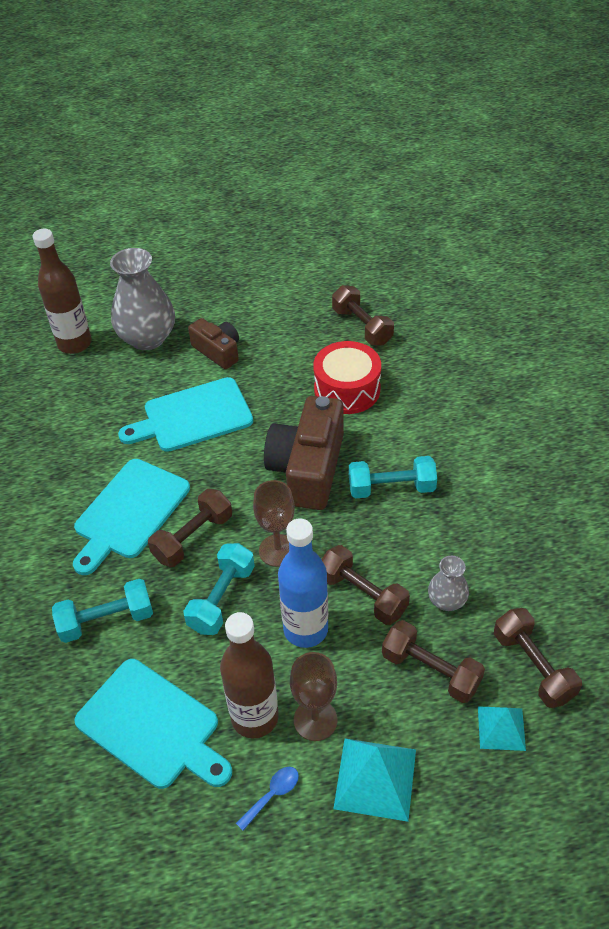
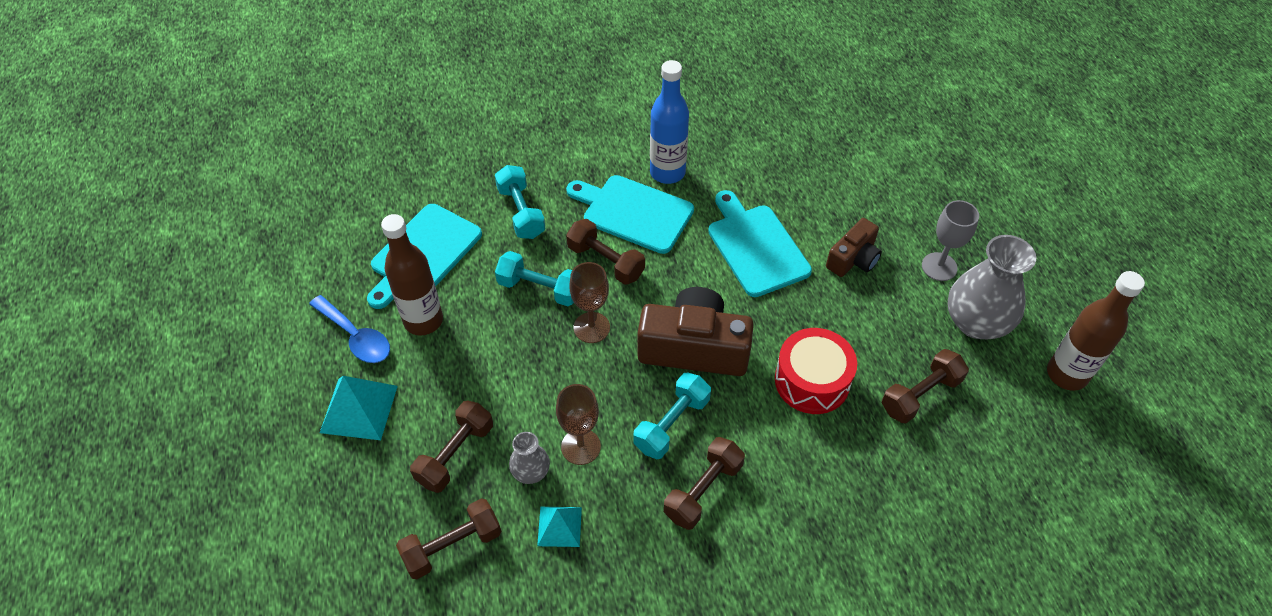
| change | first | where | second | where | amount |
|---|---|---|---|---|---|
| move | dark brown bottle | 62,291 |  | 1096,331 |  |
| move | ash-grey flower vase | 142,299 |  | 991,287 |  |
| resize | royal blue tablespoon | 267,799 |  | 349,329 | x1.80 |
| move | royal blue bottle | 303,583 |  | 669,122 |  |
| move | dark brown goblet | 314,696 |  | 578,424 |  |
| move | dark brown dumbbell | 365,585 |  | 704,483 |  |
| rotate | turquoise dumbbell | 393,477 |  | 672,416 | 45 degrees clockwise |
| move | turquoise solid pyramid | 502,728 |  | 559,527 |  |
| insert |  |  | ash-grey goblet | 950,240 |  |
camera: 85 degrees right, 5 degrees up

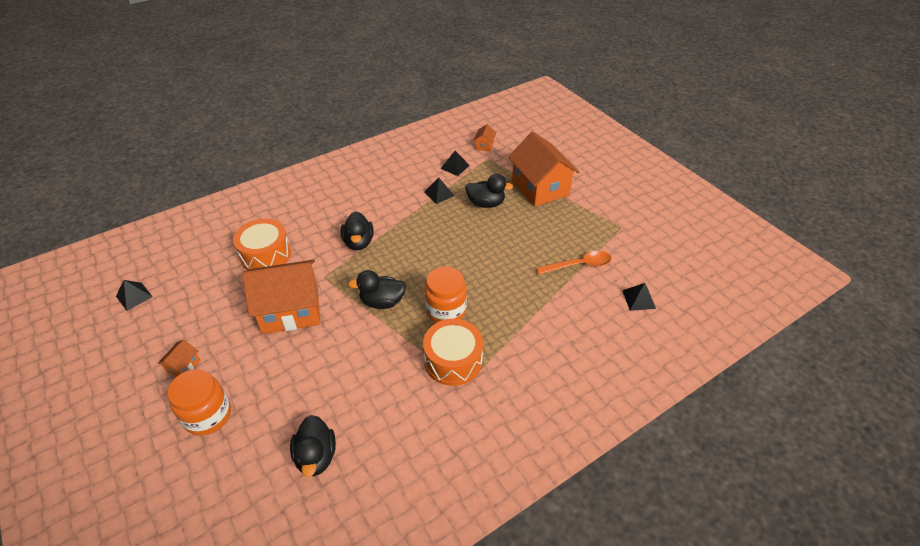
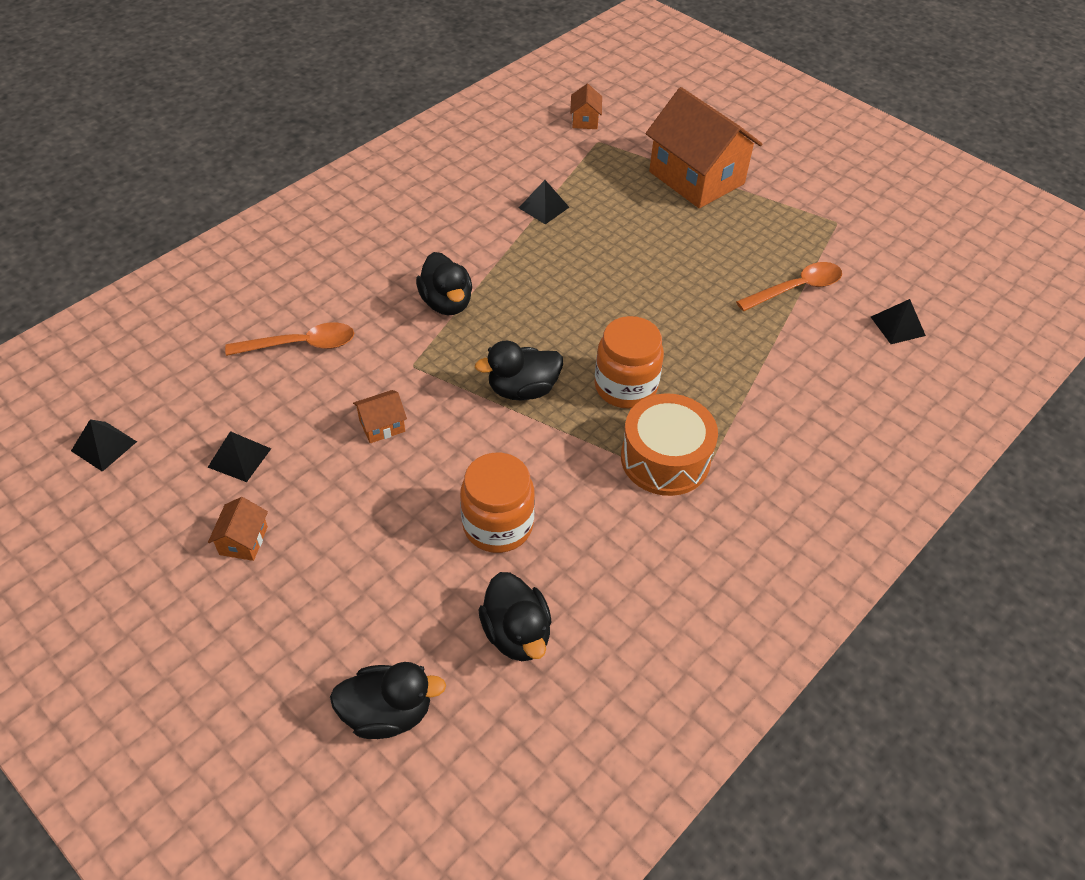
| change | first | where | second | where | amount |
|---|---|---|---|---|---|
| move | orange jam jar | 199,402 |  | 497,503 |  |
| replace | orange snare drum | 262,244 | orange tablespoon | 289,339 |  |
| resize | orange toy house | 281,297 |  | 380,416 | x0.41 |
| move | jet-black solid pyramid | 455,163 |  | 239,456 |  |
| move | jet-black rubber duck | 489,191 |  | 388,700 |  |
camera: 15 degrees left, 5 degrees up

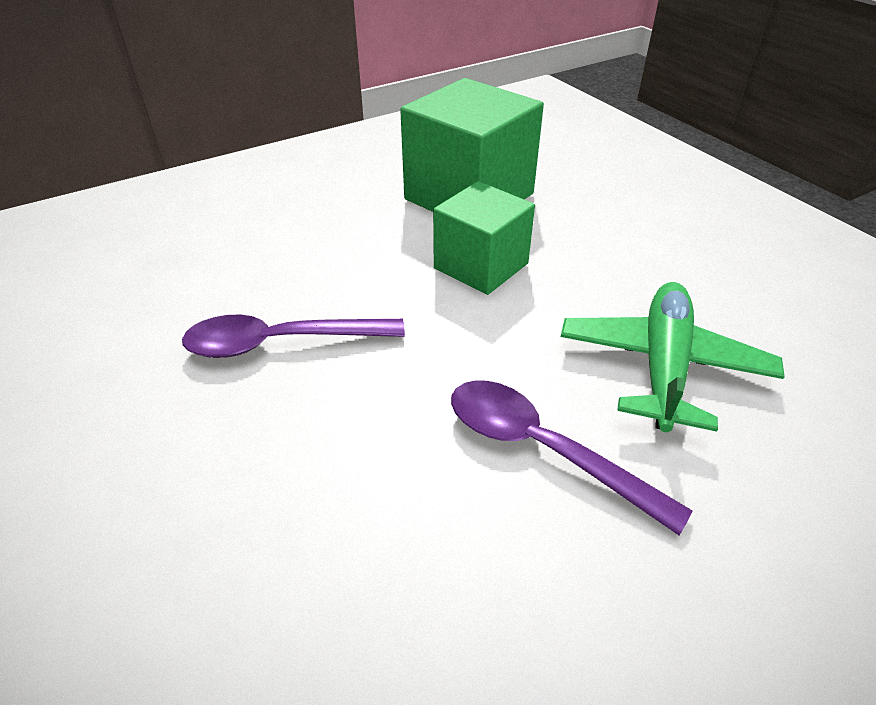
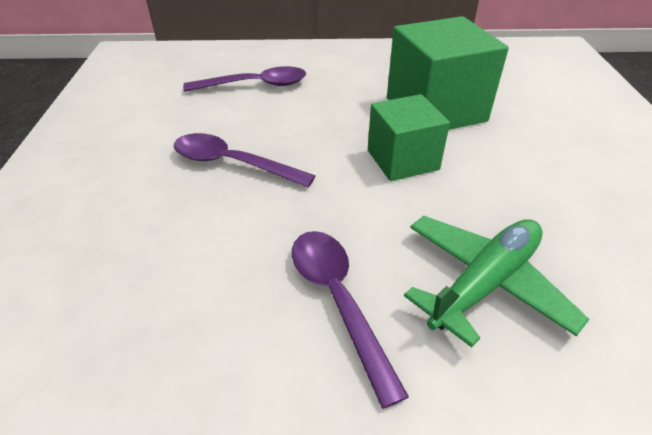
| change | first | where | second | where | amount |
|---|---|---|---|---|---|
| insert |  |  | royal purple tablespoon | 244,79 |  |
camera: 30 degrees right, 0 degrees up

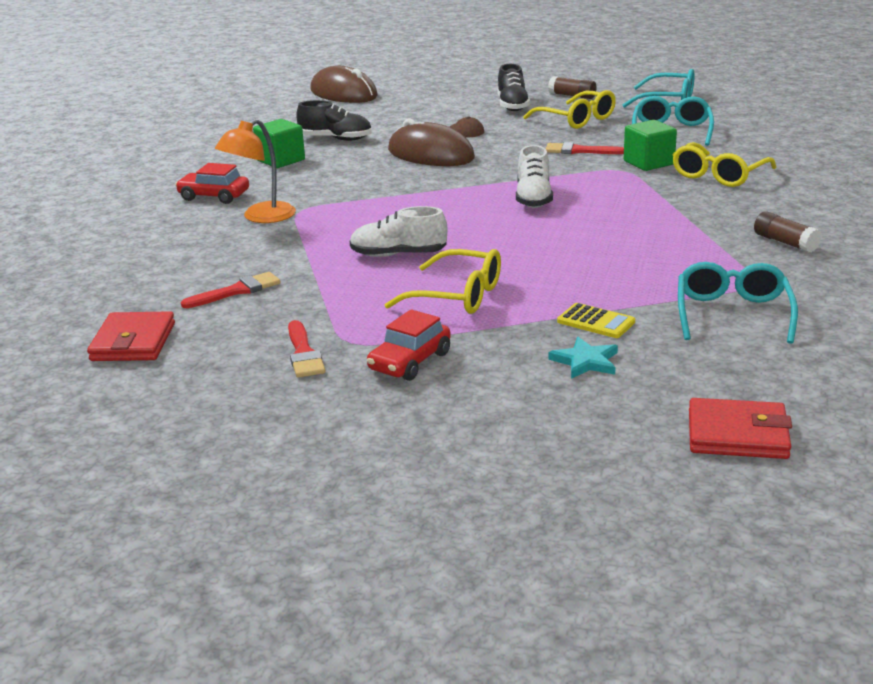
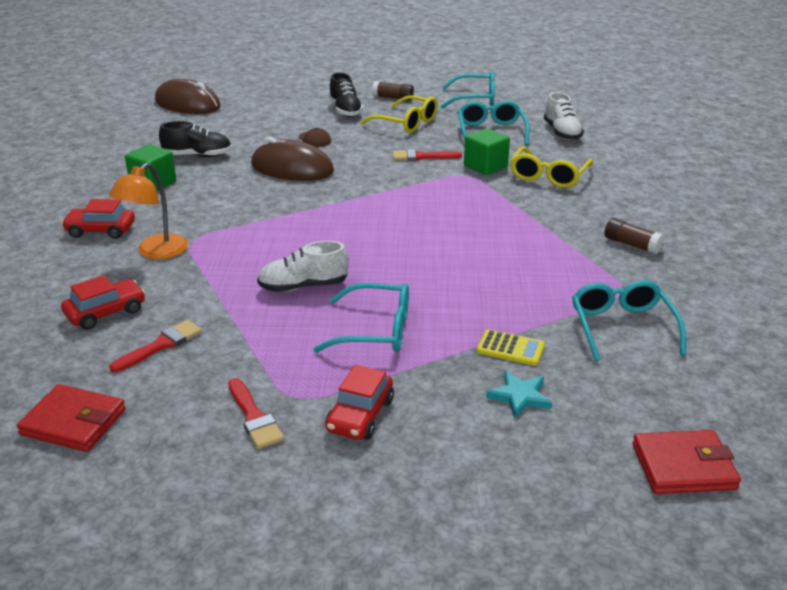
| change | first | where | second | where | amount |
|---|---|---|---|---|---|
| rotate | scarlet billfold | 131,336 |  | 71,418 | 60 degrees counterclockwise |
| recolor | golden spectacles | 442,281 | turquoise spectacles | 361,317 |  |
| move | snow-white sneaker | 534,176 |  | 564,116 |  |
| insert |  |  | scarlet automobile | 103,302 |  |
camera: 15 degrees left, 5 degrees up

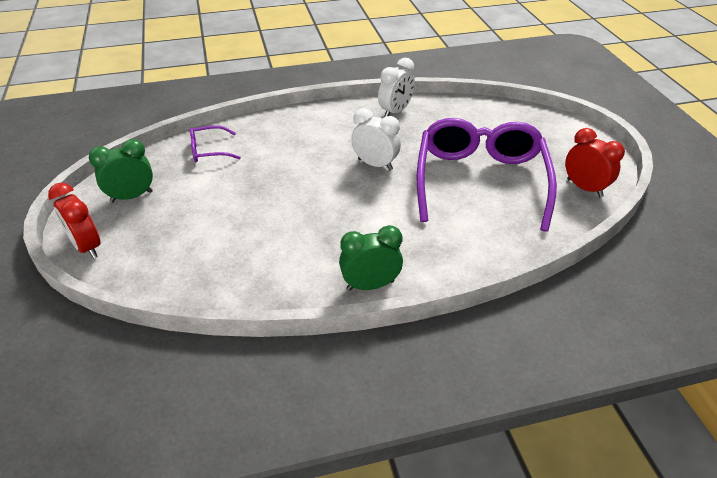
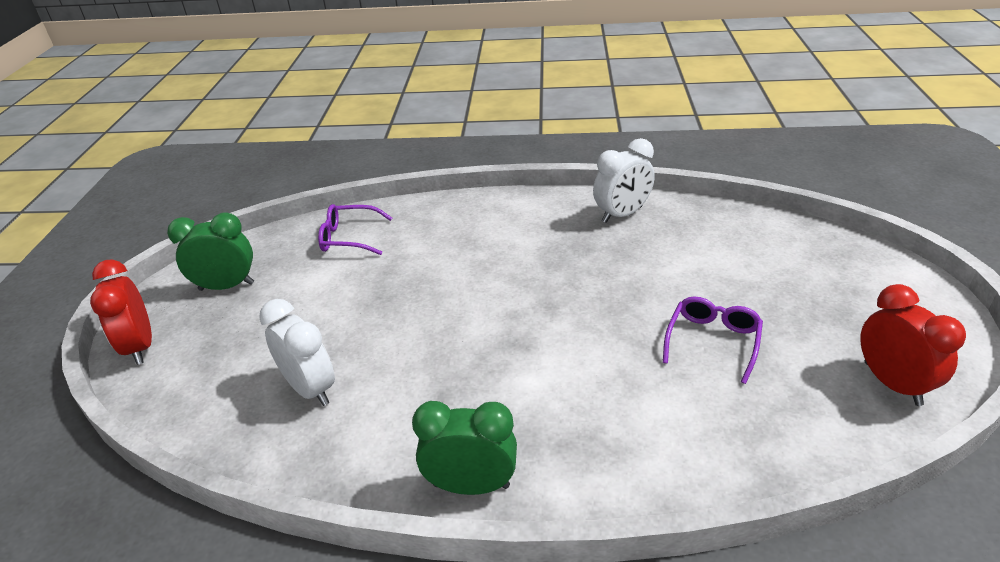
| change | first | where | second | where | amount |
|---|---|---|---|---|---|
| move | snow-white alarm clock | 376,139 |  | 297,352 |  |
| resize | royal purple spectacles | 487,175 |  | 713,340 | x0.42 |
camera: 20 degrees right, 5 degrees down

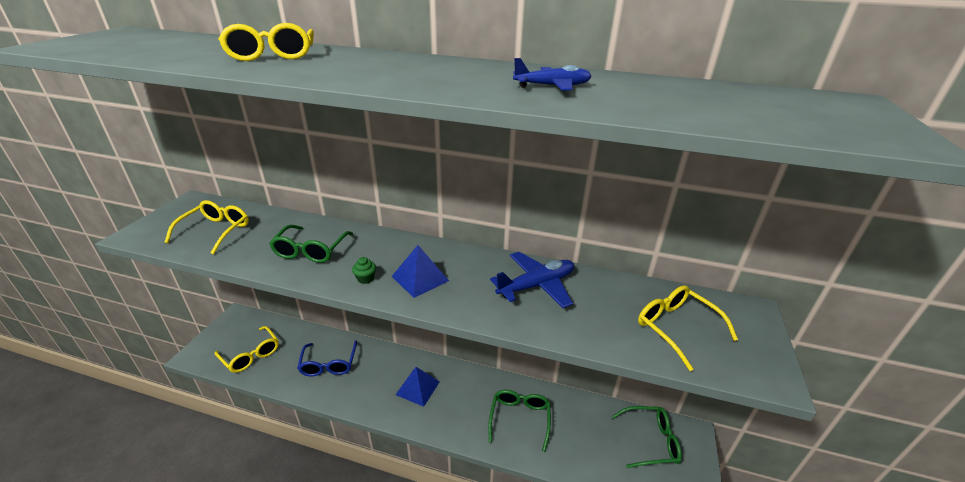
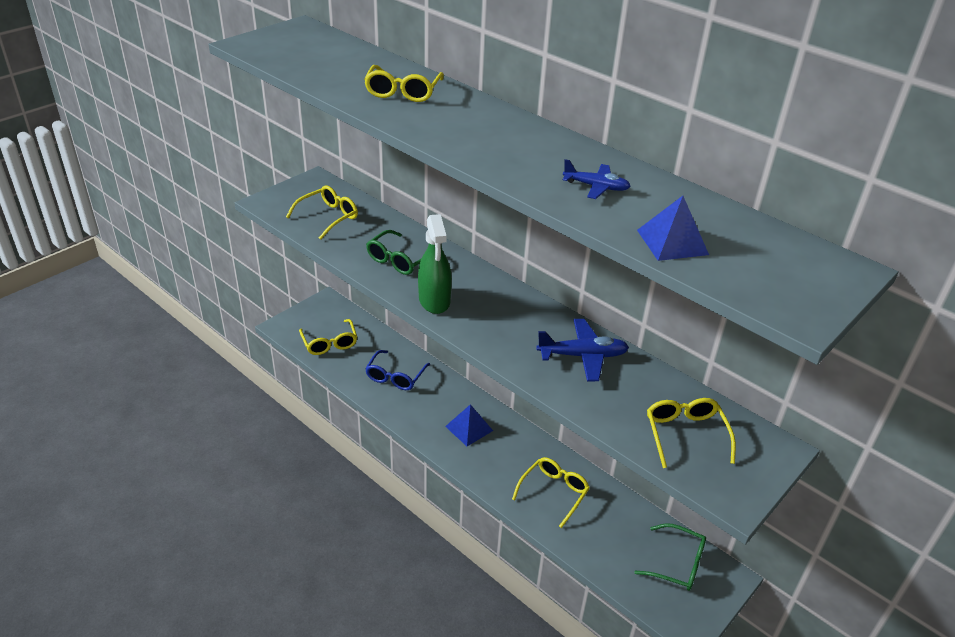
| change | first | where | second | where | amount |
|---|---|---|---|---|---|
| replace | emerald cupcake | 364,270 | emerald sprayer | 435,264 |  |
| move | royal blue solid pyramid | 420,271 |  | 673,228 |  |
| recolor | emerald spectacles | 519,421 | golden spectacles | 551,492 |  |
camera: 25 degrees right, 5 degrees up

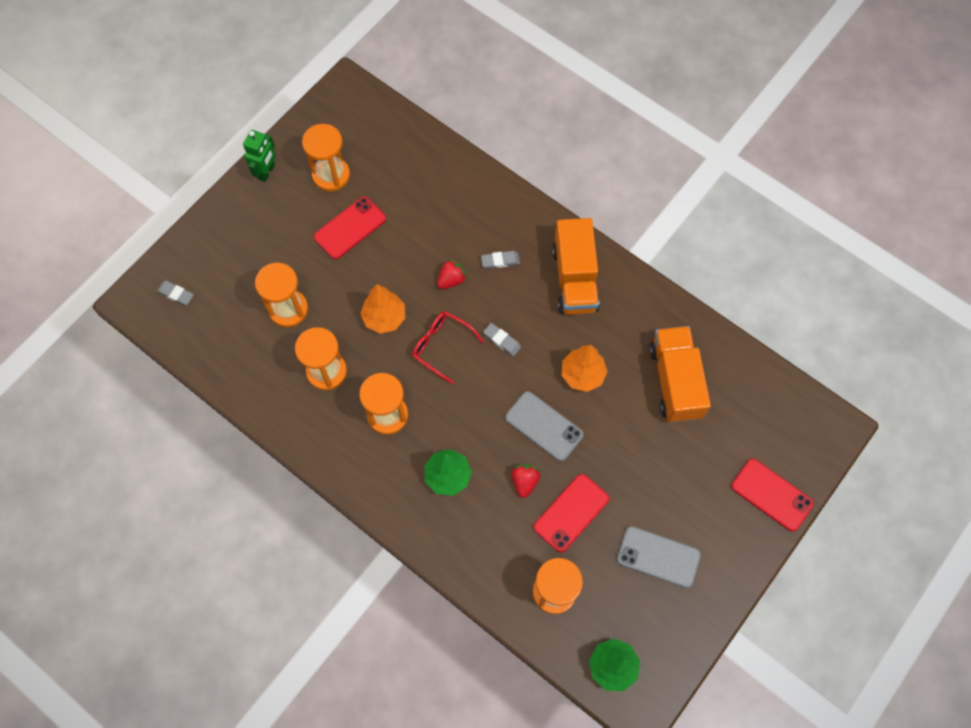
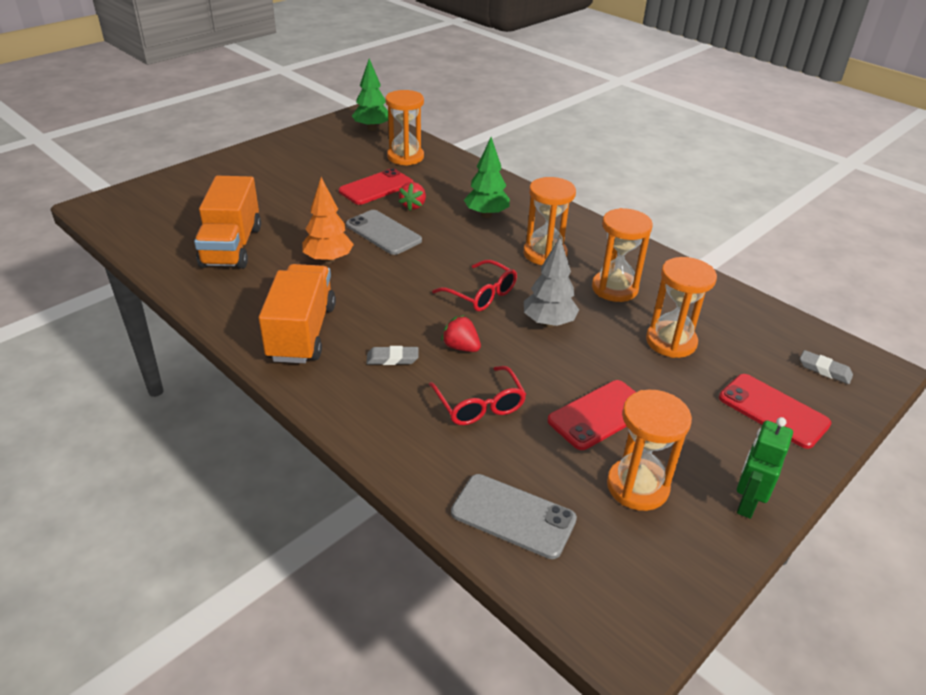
| change | first | where | second | where | amount |
|---|---|---|---|---|---|
| recolor | orange toy tree | 382,309 | ash-grey toy tree | 551,282 |  |
| rotate | scarlet berry | 452,274 |  | 461,333 | 75 degrees clockwise |
| delete | ash-grey gum eraser | 502,339 |  |  |  |
| move | ash-grey phone | 659,557 |  | 514,516 |  |
| move | scarlet phone | 772,495 |  | 775,411 |  |
| insert |  |  | scarlet spectacles | 477,395 |  |
camera: 175 degrees left, 30 degrees down

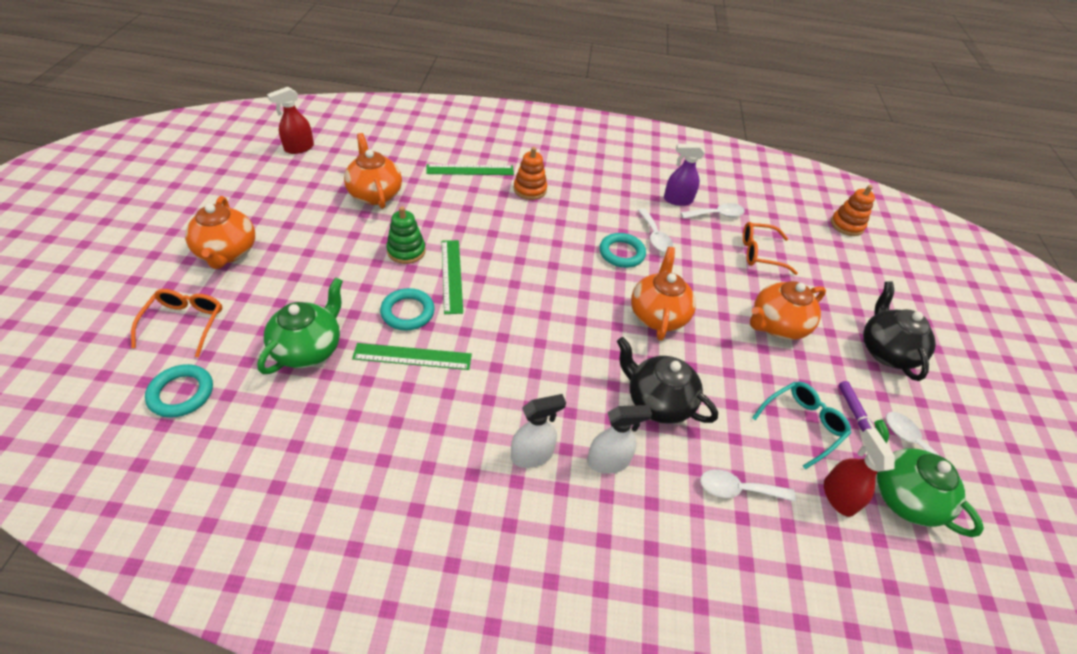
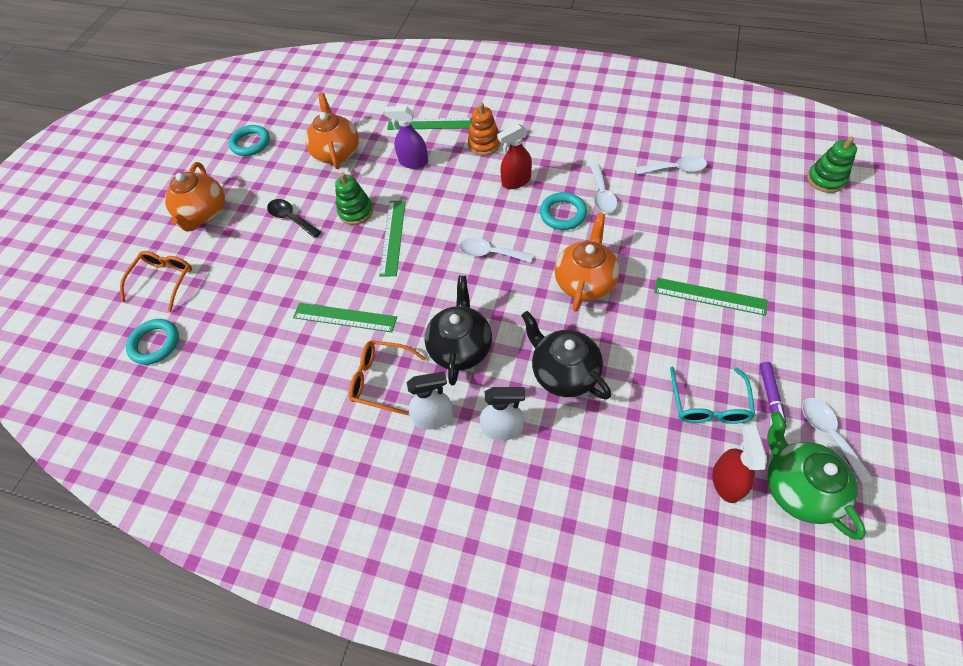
| change | first | where | second | where | amount |
|---|---|---|---|---|---|
| delete | emerald china teapot | 300,325 |  |  |  |
| move | scarlet sprayer | 290,120 |  | 514,156 |  |
| move | turquoise hoop | 407,309 |  | 249,140 |  |
| move | royal purple sprayer | 684,175 |  | 406,137 |  |
| move | snow-white tablespoon | 748,485 |  | 496,250 |  |
| move | orange spectacles | 770,248 |  | 387,377 |  |
| replace | orange china teapot | 788,310 | emerald measuring stick | 710,297 |  |
| rotate | turquoise spectacles | 801,425 |  | 712,395 | 120 degrees clockwise |
| recolor | orange stacking rings | 853,210 | emerald stacking rings | 832,164 |  |
| move | jet-black china teapot | 899,331 |  | 458,331 |  |
| insert |  |  | jet-black tablespoon | 294,218 |  |
camera: 20 degrees right, 10 degrees up

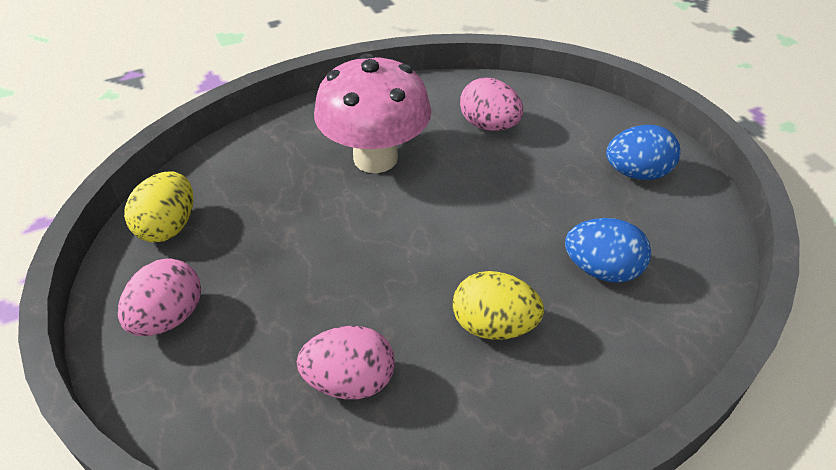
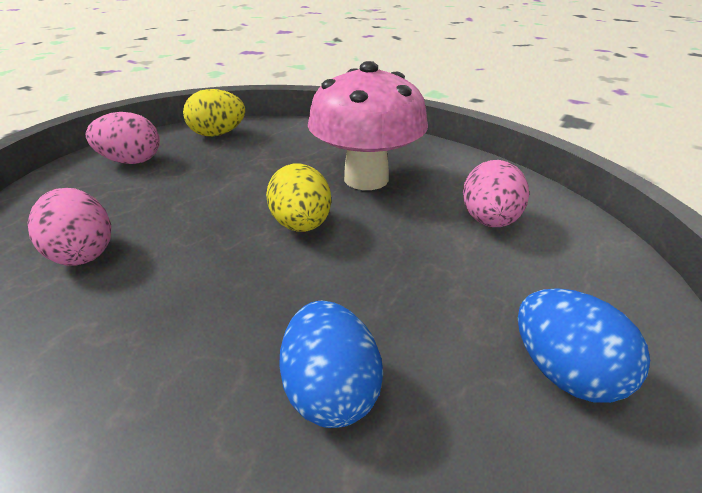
| change | first | where | second | where | amount |
|---|---|---|---|---|---|
| move | golden toy egg | 498,305 |  | 298,198 |  |
camera: 60 degrees right, 10 degrees down

